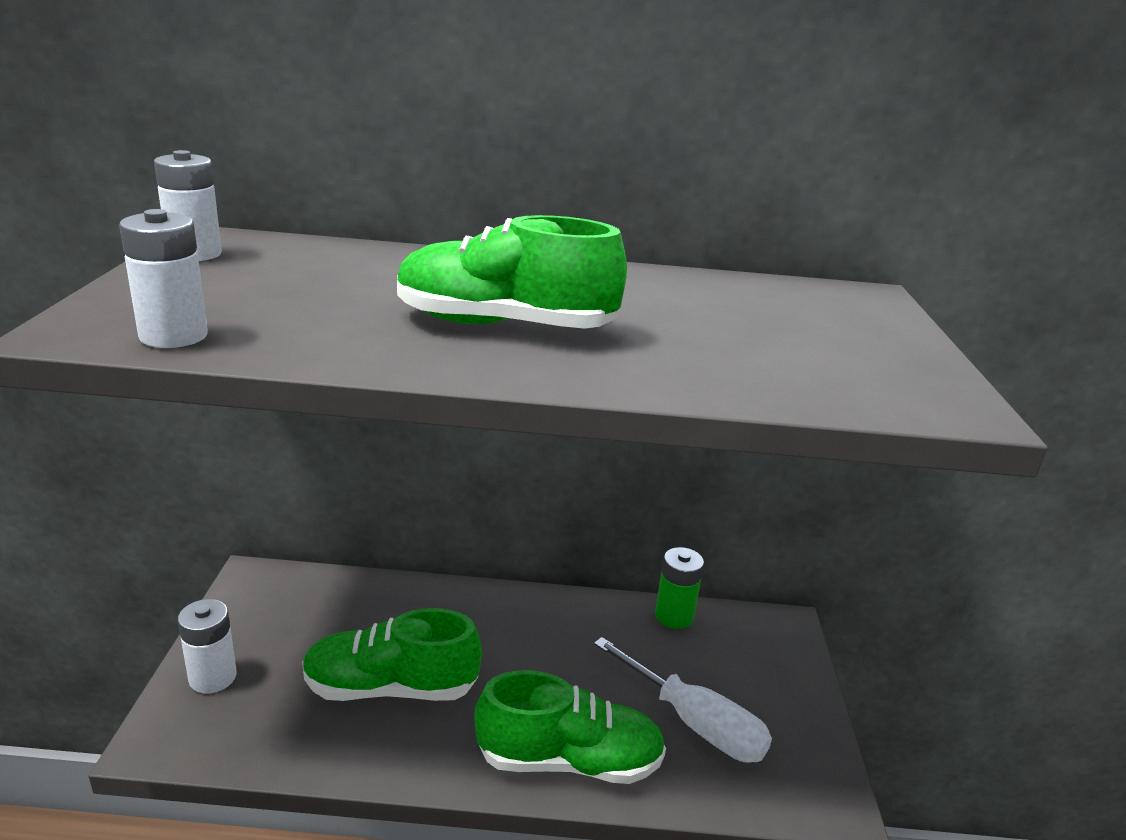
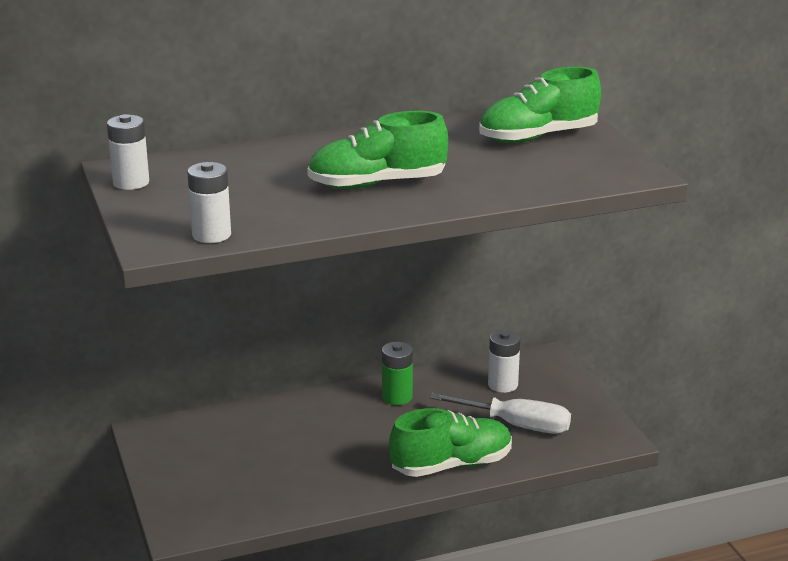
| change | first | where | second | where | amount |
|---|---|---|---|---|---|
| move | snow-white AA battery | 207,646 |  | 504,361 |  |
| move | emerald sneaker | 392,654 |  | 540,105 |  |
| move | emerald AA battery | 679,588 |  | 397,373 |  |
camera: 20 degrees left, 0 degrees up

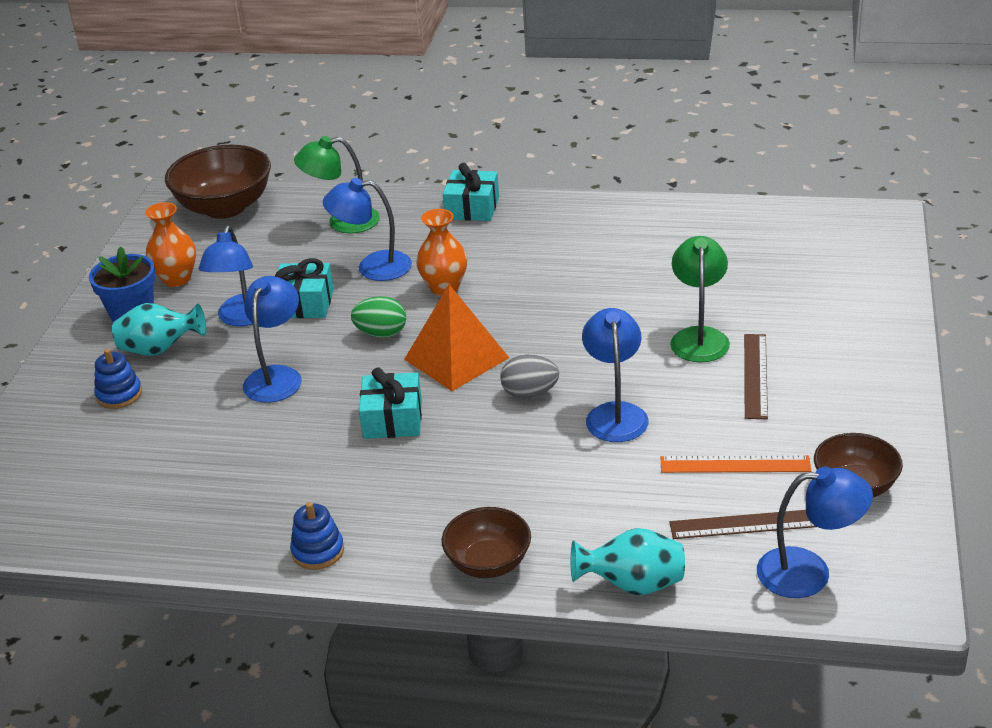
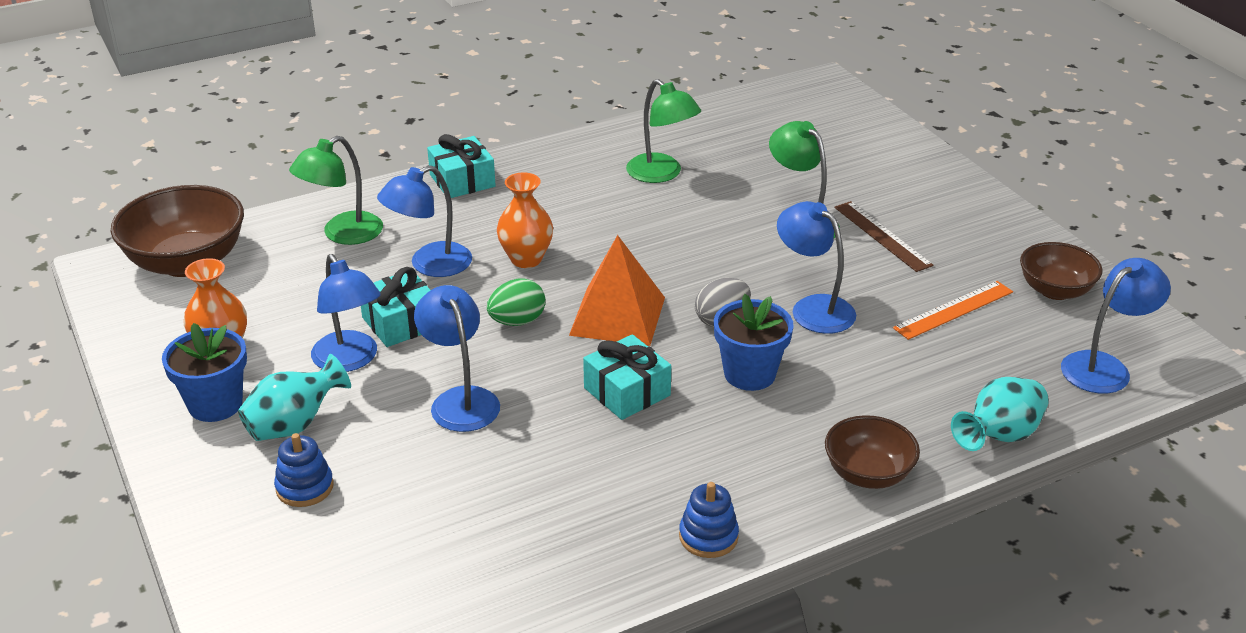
| change | first | where | second | where | amount |
|---|---|---|---|---|---|
| delete | dark brown measuring stick | 742,524 |  |  |  |
| insert |  |  | emerald reading lamp | 663,131 |  |
| insert |  |  | royal blue potted plant | 753,342 |  |
camera: 40 degrees left, 0 degrees up

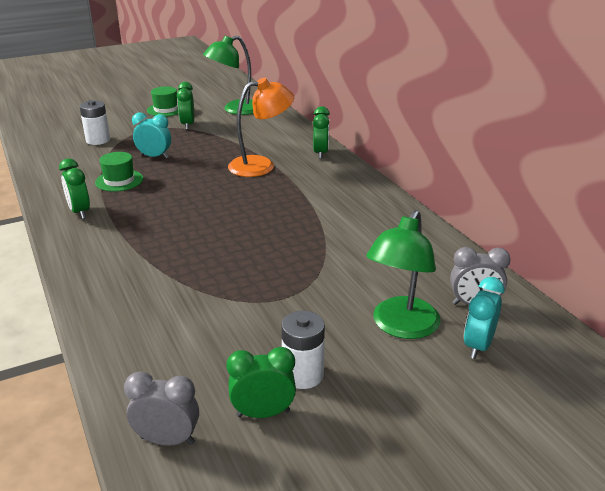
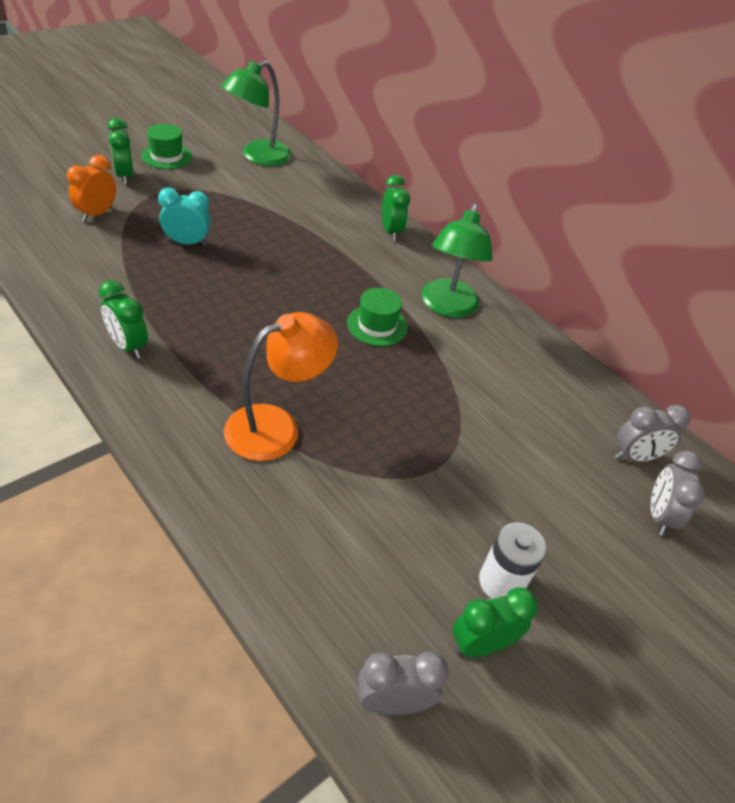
| change | first | where | second | where | amount |
|---|---|---|---|---|---|
| replace | snow-white AA battery | 94,122 | orange alarm clock | 91,188 |  |
| move | emerald top hat | 119,172 |  | 377,317 |  |
| move | emerald alarm clock | 185,106 |  | 120,151 |  |
| move | orange reading lamp | 261,127 |  | 281,386 |  |
| move | emerald reading lamp | 404,274 |  | 457,260 |  |
| recolor | turquoise alarm clock | 484,318 | ash-grey alarm clock | 678,493 |  |
camera: 20 degrees left, 15 degrees up

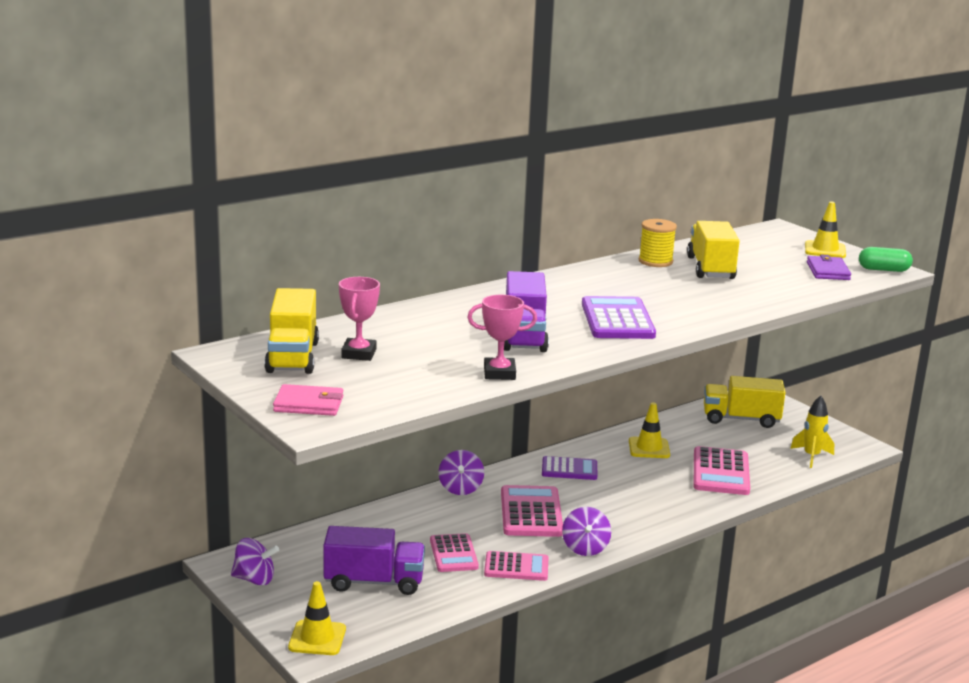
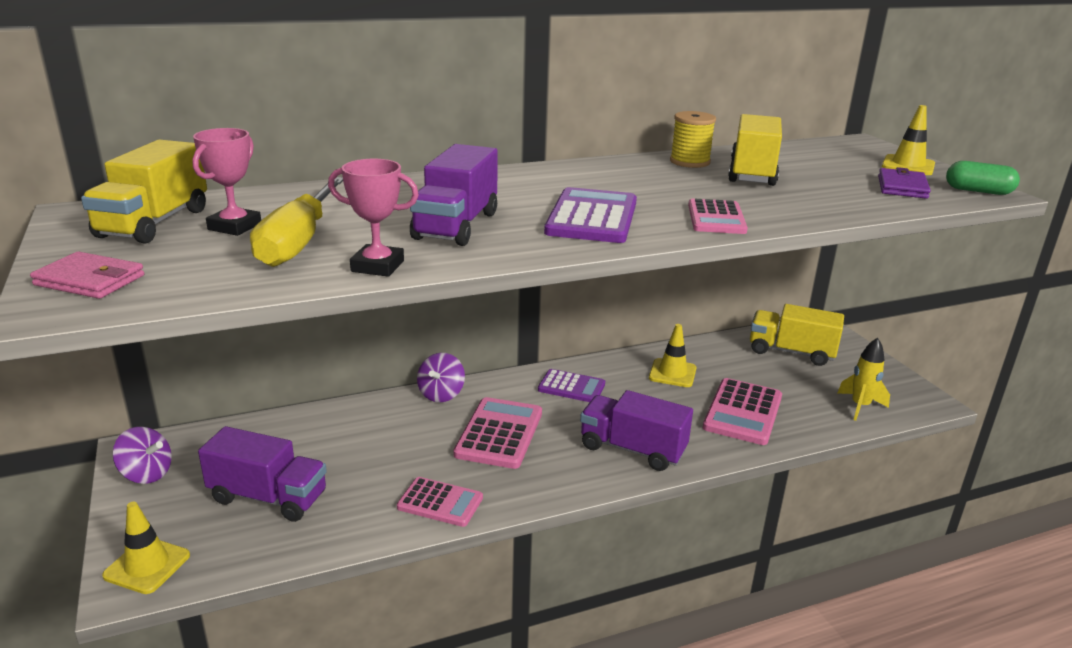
| change | first | where | second | where | amount |
|---|---|---|---|---|---|
| move | rose-pink pocket calculator | 454,552 |  | 718,216 |  |
| delete | royal purple spinning top | 586,531 |  |  |  |
| insert |  |  | golden screwdriver | 296,222 |  |
| insert |  |  | royal purple truck | 636,430 |  |
camera: 15 degrees right, 5 degrees up

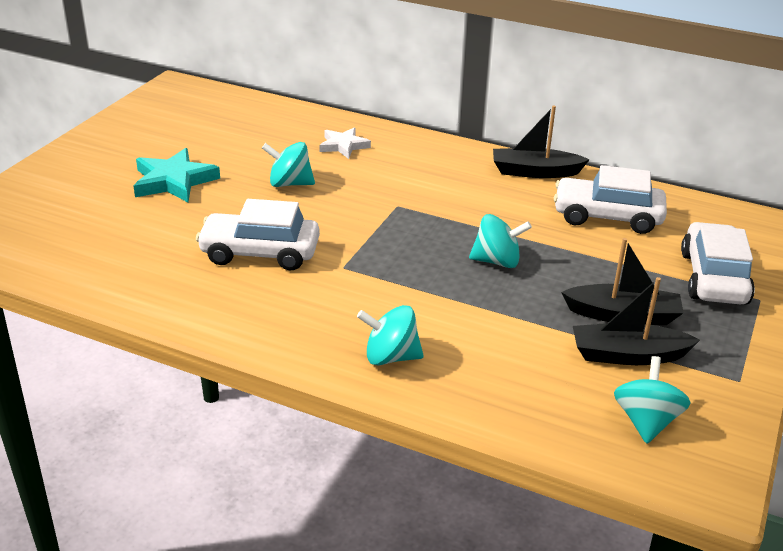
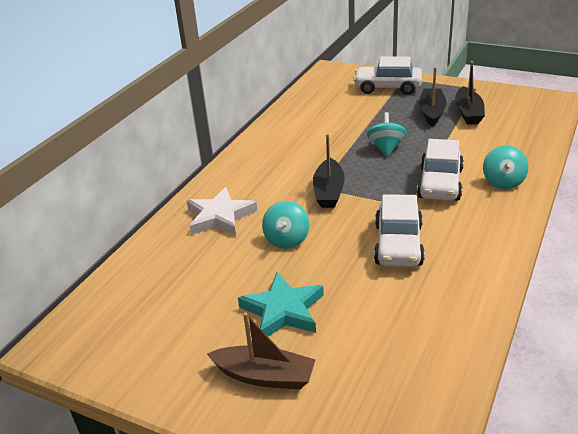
| change | first | where | second | where | amount |
|---|---|---|---|---|---|
| resize | snow-white star | 345,143 |  | 222,211 | x1.57 |
| move | jet-black boat | 541,141 |  | 329,171 |  |
| move | snow-white automobile | 610,199 |  | 440,170 |  |
| delete | turquoise spinning top | 652,400 |  |  |  |
| insert |  |  | dark brown boat | 261,350 |  |
camera: 85 degrees left, 0 degrees up

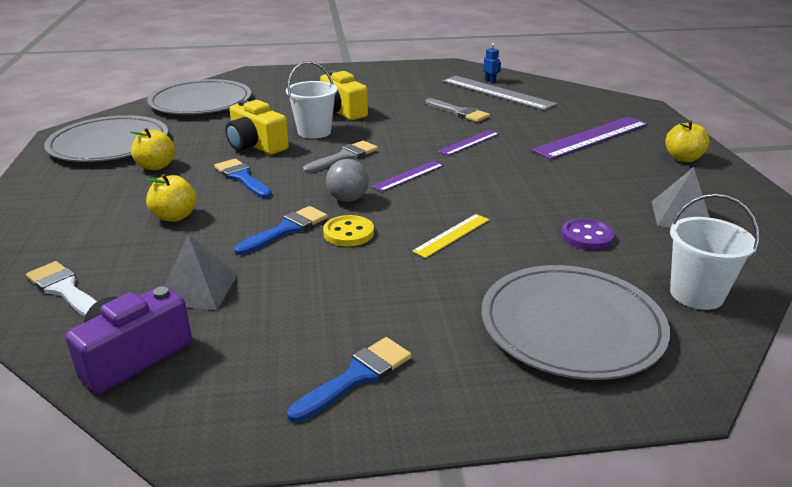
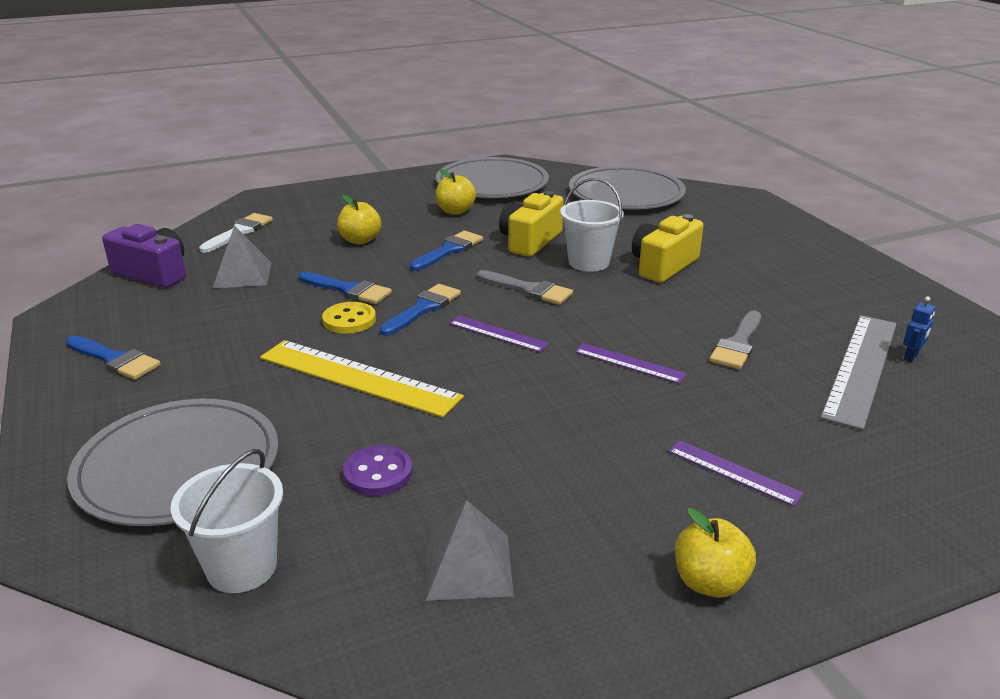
| change | first | where | second | where | amount |
|---|---|---|---|---|---|
| replace | ash-grey sphere | 347,180 | royal blue brush | 420,310 |  |
| resize | golden measuring stick | 450,236 |  | 362,378 | x1.91 |
| resize | royal purple measuring stick | 590,138 |  | 736,473 | x0.52 |
camera: 75 degrees right, 0 degrees up

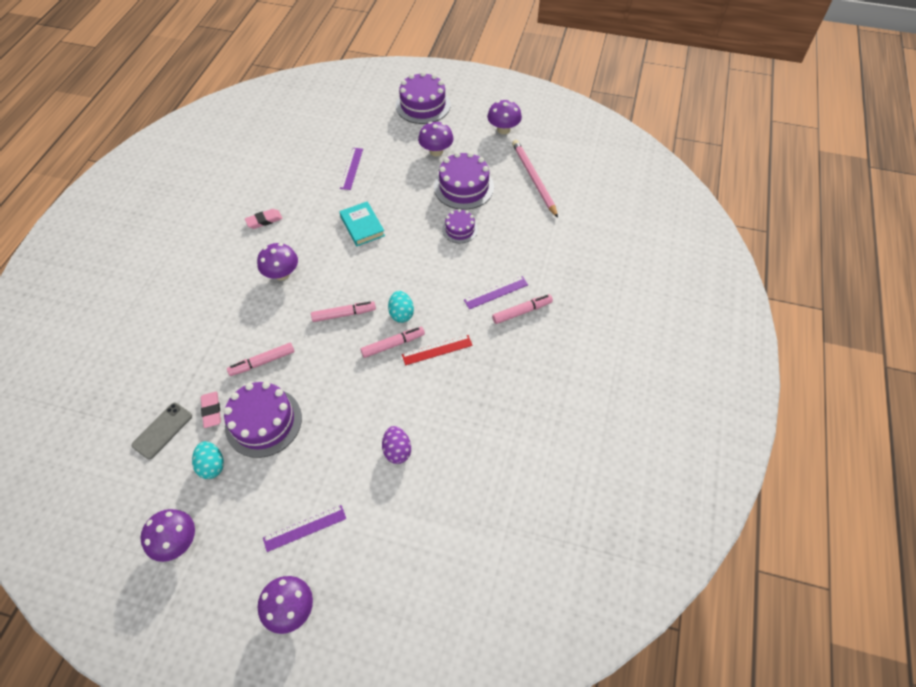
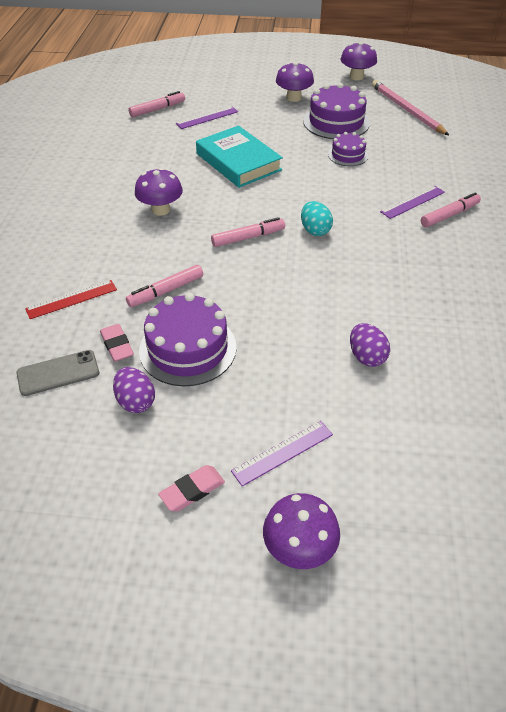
| change | first | where | second | where | amount |
|---|---|---|---|---|---|
| rotate | ash-grey phone | 162,431 |  | 58,373 | 45 degrees clockwise |
| delete | royal purple fungus | 168,535 |  |  |  |
| recolor | turquoise toy egg | 208,460 | royal purple toy egg | 134,390 |  |
| move | rose-pink gum eraser | 264,219 |  | 191,488 |  |
| rotate | royal purple measuring stick | 351,169 |  | 207,118 | 60 degrees clockwise |
| resize | turquoise book | 362,223 |  | 239,157 | x1.51 |
| move | rose-pink marker | 392,342 |  | 156,104 |  |
| delete | royal purple layer cake | 423,98 |  |  |  |
| move | scarlet measuring stick | 437,350 |  | 71,299 |  |
camera: 10 degrees left, 10 degrees down

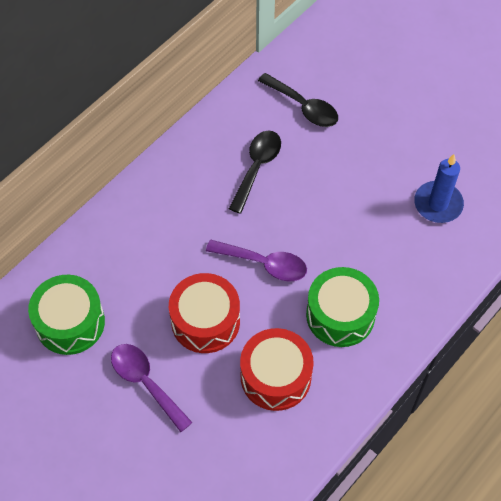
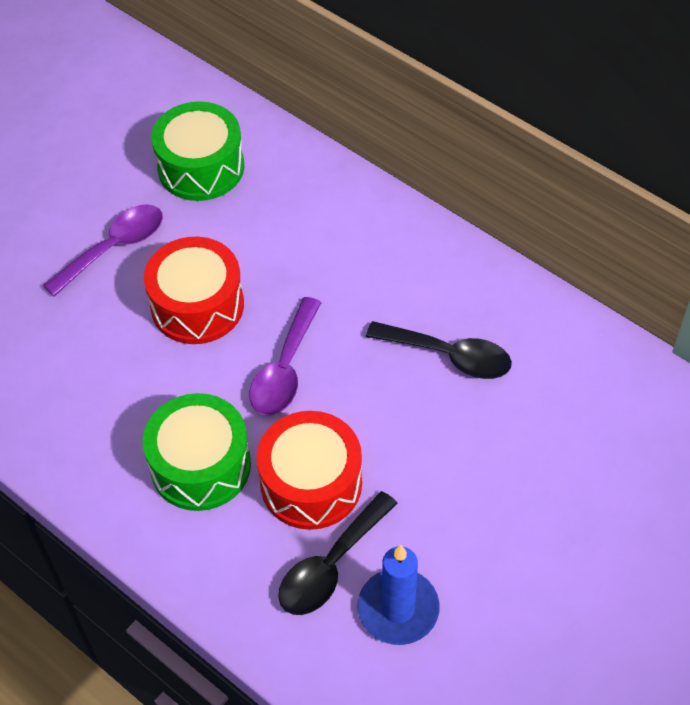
| change | first | where | second | where | amount |
|---|---|---|---|---|---|
| move | scarlet snare drum | 277,369 |  | 309,470 |  |
| move | jet-black tablespoon | 298,100 |  | 338,553 |  |
camera: 90 degrees right, 5 degrees down

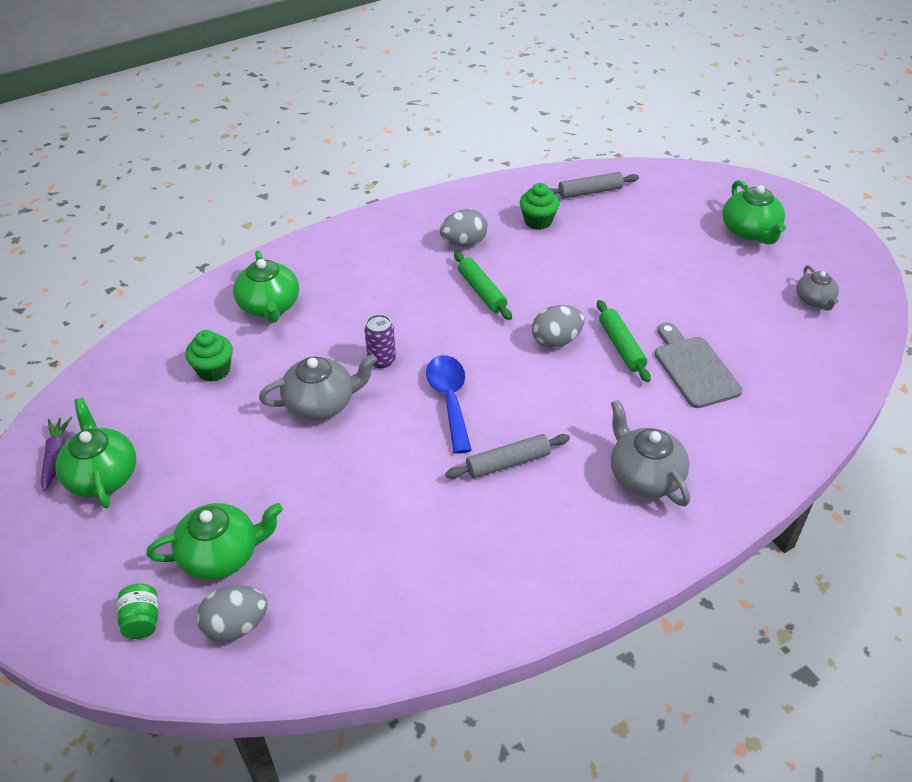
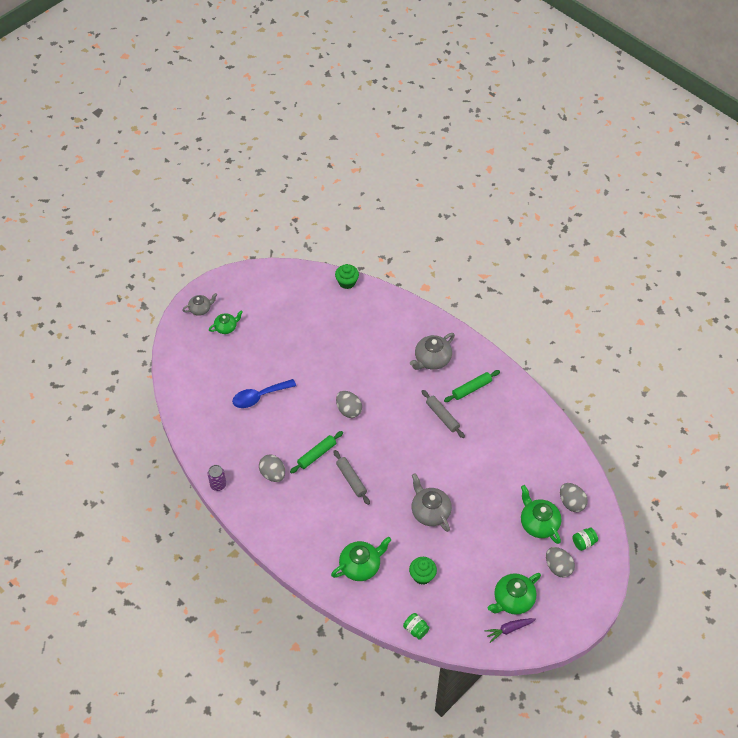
| change | first | where | second | where | amount |
|---|---|---|---|---|---|
| move | royal purple can | 380,341 |  | 217,478 |  |
| move | royal blue tablespoon | 449,404 |  | 264,393 |  |
| move | emerald cupcake | 540,206 |  | 347,276 |  |
| move | ash-grey rolling pin | 594,185 |  | 351,477 |  |
| move | emerald rolling pin | 624,341 |  | 472,386 |  |
| delete | ash-grey bread board | 699,365 |  |  |  |
| resize | emerald china teapot | 754,212 |  | 226,322 | x0.62 |
| move | ash-grey china teapot | 817,288 |  | 199,304 |  |
| insert |  |  | emerald jam jar | 416,626 |  |
| insert |  |  | ash-grey toy egg | 560,562 |  |
camera: 105 degrees left, 10 degrees up

